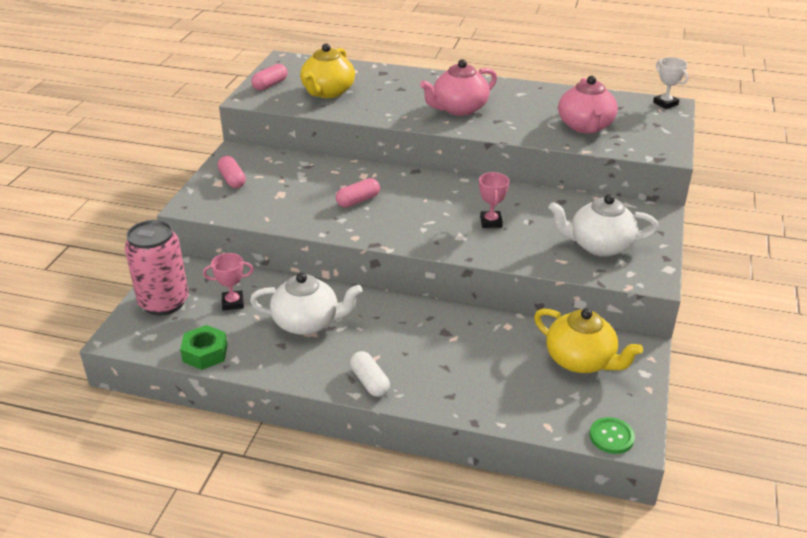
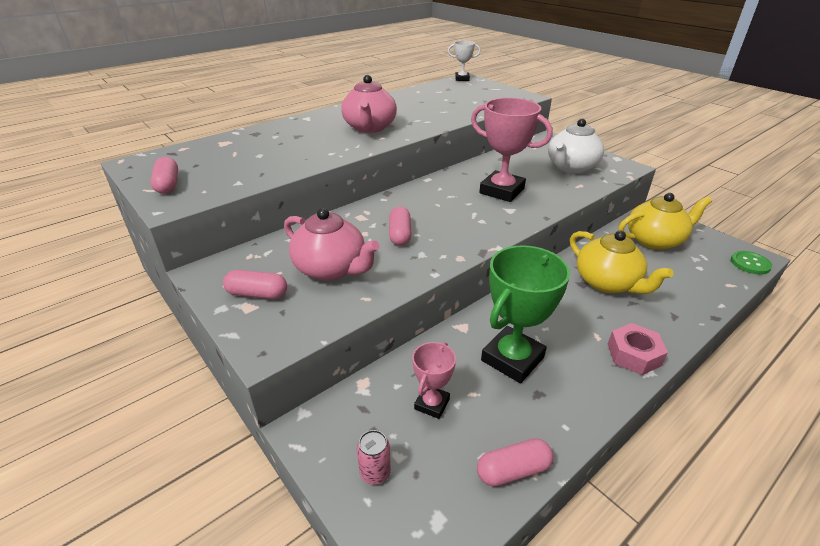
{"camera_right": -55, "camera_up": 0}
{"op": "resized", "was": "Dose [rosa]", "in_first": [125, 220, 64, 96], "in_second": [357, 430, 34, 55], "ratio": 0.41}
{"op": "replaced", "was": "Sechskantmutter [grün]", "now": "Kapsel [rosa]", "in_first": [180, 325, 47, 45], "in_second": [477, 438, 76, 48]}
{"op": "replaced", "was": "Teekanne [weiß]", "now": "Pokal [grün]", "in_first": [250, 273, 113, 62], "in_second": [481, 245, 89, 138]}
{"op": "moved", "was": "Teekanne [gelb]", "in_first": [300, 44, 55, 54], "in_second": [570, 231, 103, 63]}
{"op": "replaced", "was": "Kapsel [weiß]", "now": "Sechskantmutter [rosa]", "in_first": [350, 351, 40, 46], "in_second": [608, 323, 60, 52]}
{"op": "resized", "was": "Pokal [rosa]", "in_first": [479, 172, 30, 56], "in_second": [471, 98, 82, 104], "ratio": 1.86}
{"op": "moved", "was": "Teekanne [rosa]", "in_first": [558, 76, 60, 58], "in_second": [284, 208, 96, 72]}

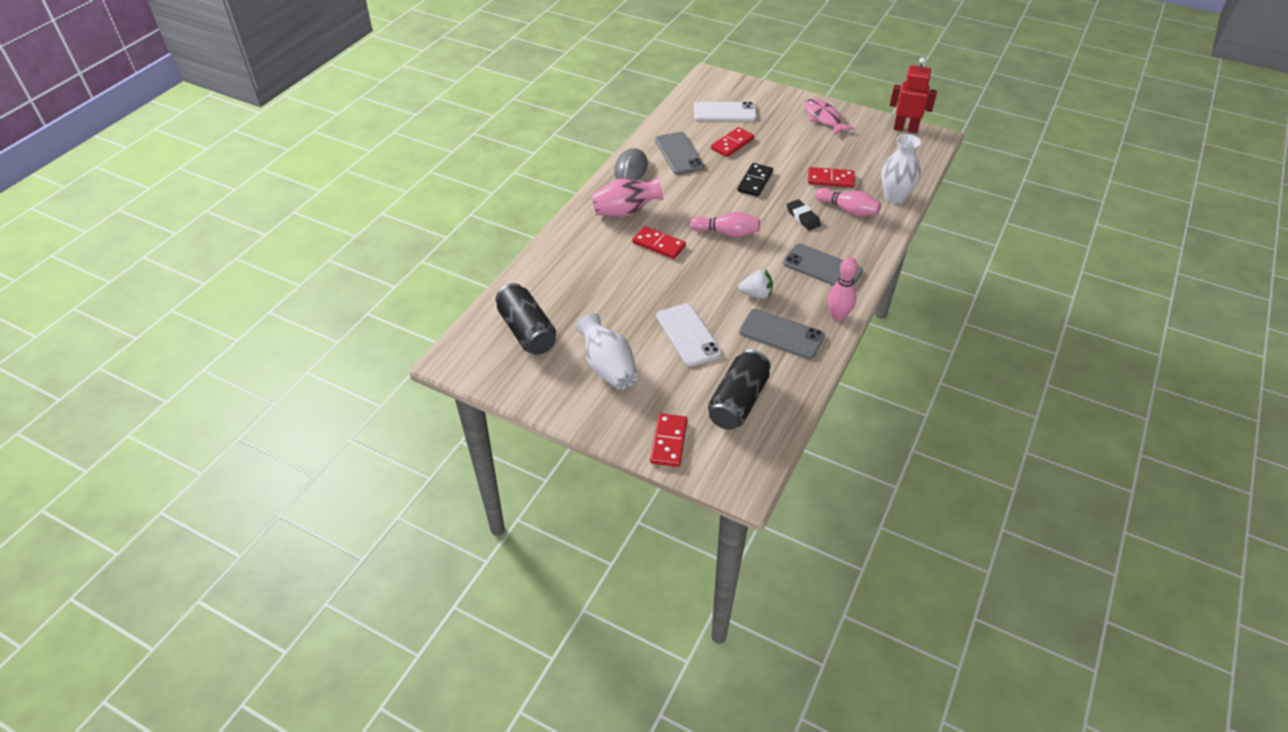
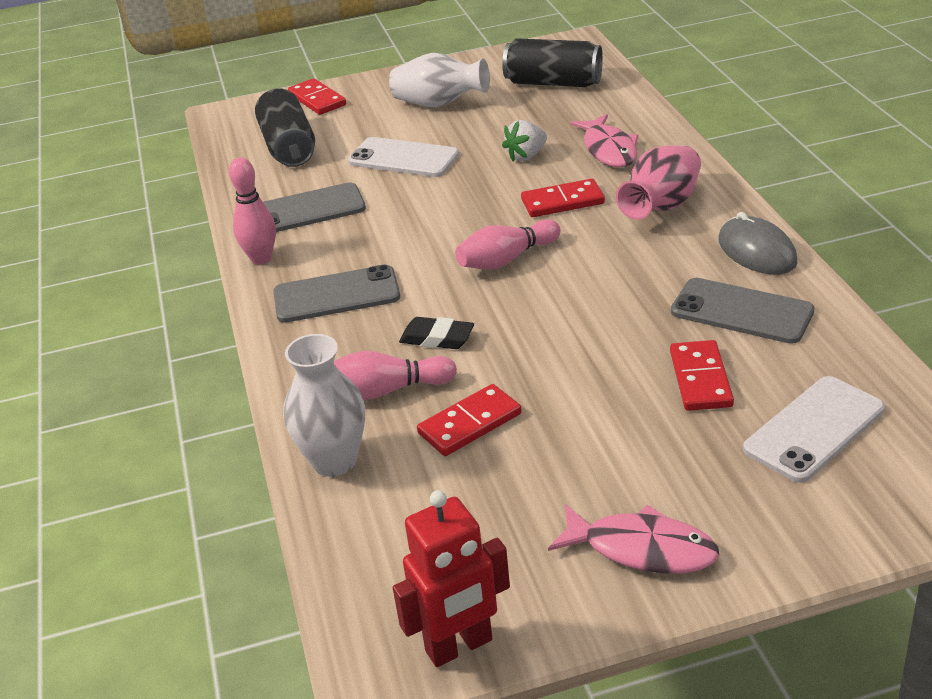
{"camera_right": 140, "camera_up": -10}
{"op": "removed", "was": "Dominostein [schwarz]", "in_first": [737, 163, 36, 34]}
{"op": "moved", "was": "Erdbeere [weiß]", "in_first": [738, 270, 35, 29], "in_second": [502, 120, 45, 41]}
{"op": "added", "now": "Fisch [rosa]", "in_second": [570, 114, 68, 53]}

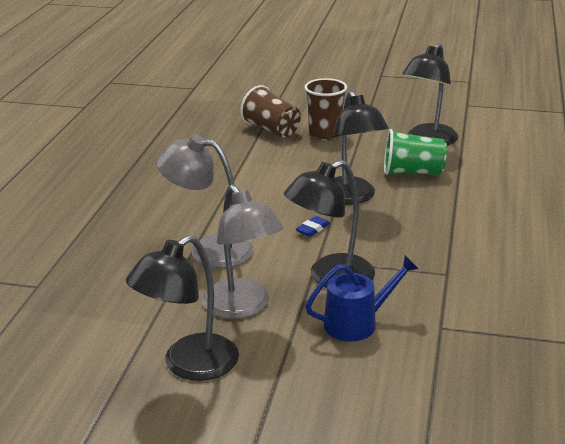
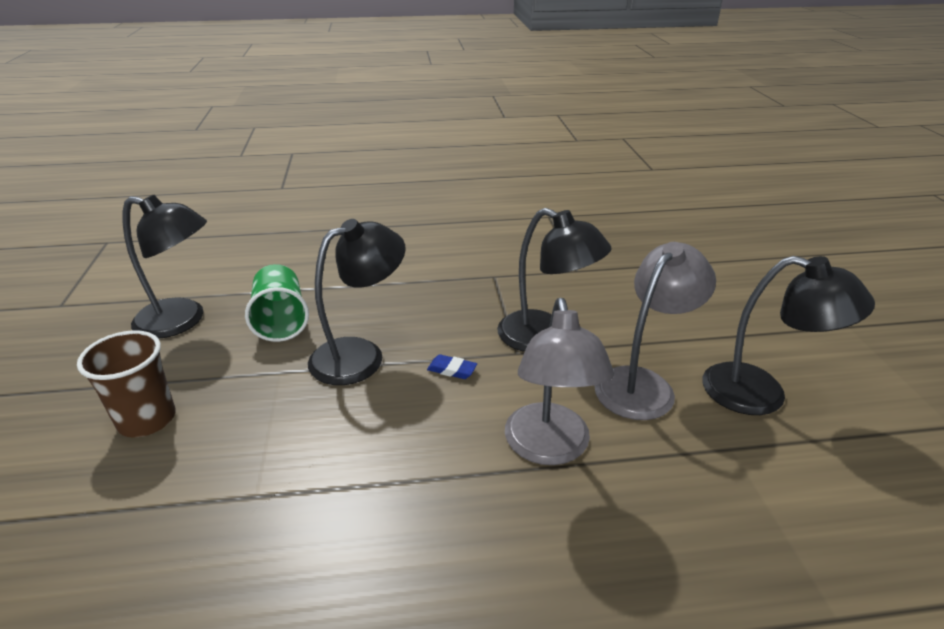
{"camera_right": -110, "camera_up": 5}
{"op": "removed", "was": "Becher [braun]", "in_first": [240, 85, 61, 53]}
{"op": "removed", "was": "Gießkanne [blau]", "in_first": [306, 255, 113, 86]}

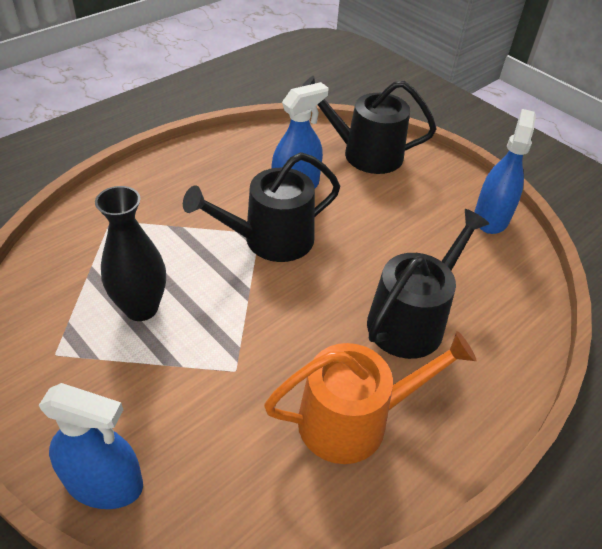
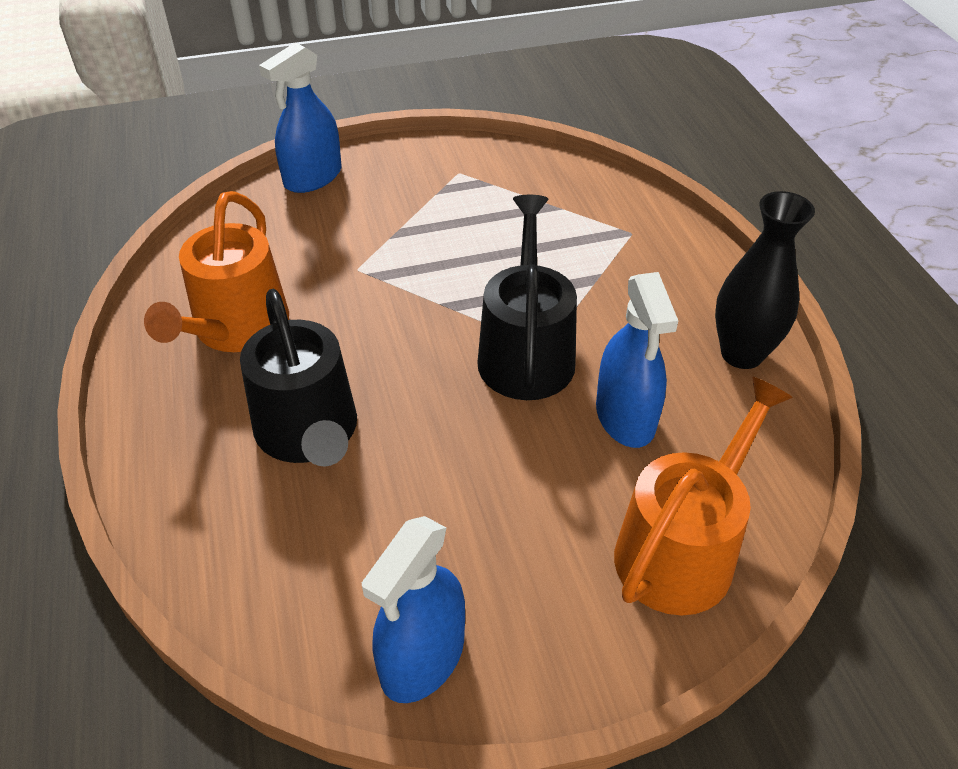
{"camera_right": 120, "camera_up": 0}
{"op": "moved", "was": "Vase [schwarz]", "in_first": [95, 186, 71, 135], "in_second": [715, 191, 100, 178]}
{"op": "recoloured", "was": "Gießkanne [schwarz]", "now": "Gießkanne [orange]", "in_first": [301, 76, 135, 98], "in_second": [614, 376, 179, 239]}
{"op": "turned", "was": "Sprühflasche [blau]", "in_first": [475, 109, 61, 125], "in_second": [362, 516, 103, 187], "clockwise": 75}

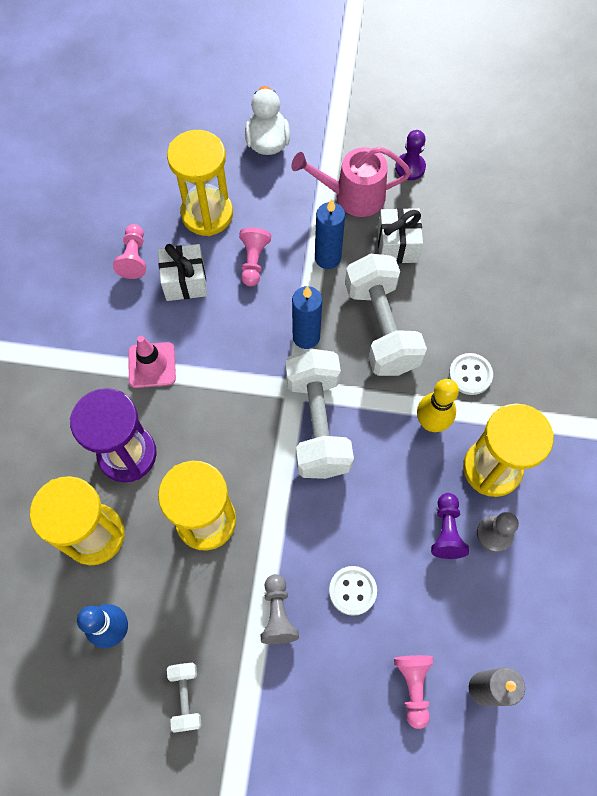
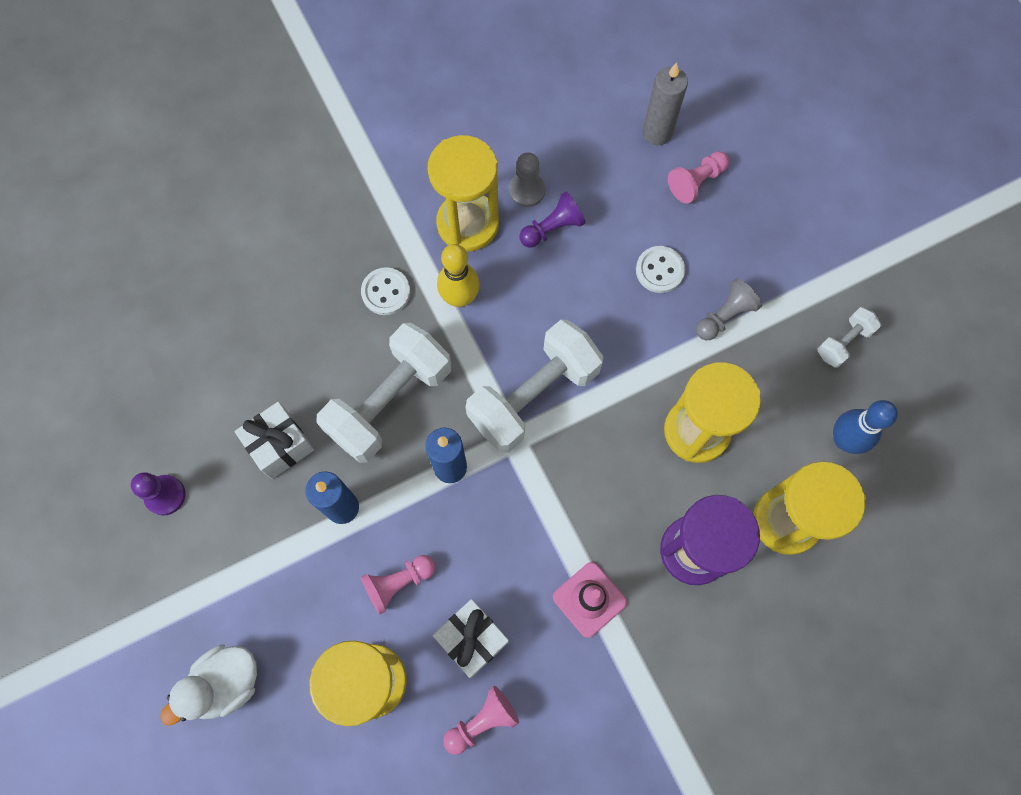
{"camera_right": -125, "camera_up": 5}
{"op": "removed", "was": "Gießkanne [rosa]", "in_first": [291, 147, 120, 70]}

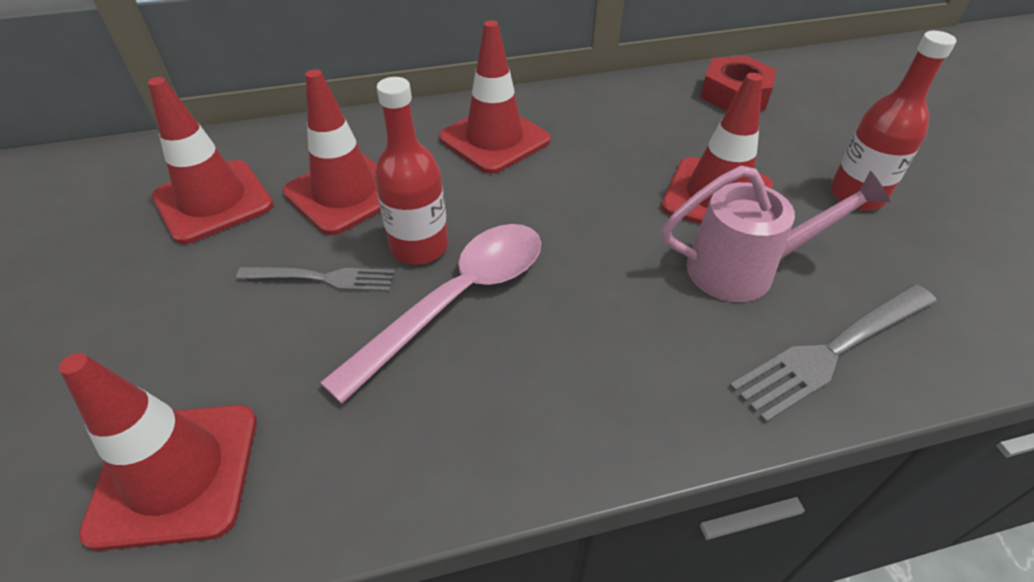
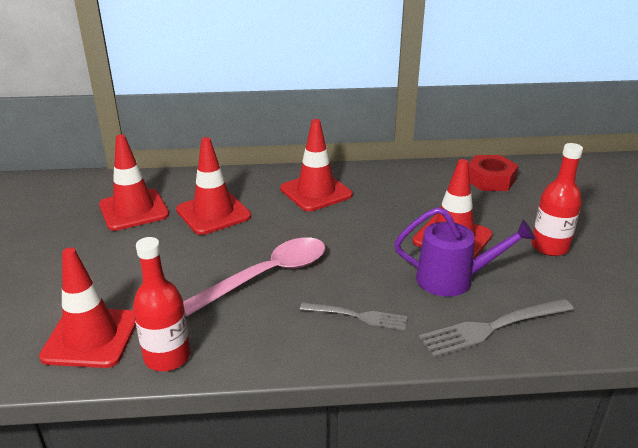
{"camera_right": 10, "camera_up": -15}
{"op": "moved", "was": "Gabel [grau]", "in_first": [236, 267, 159, 25], "in_second": [300, 302, 107, 28]}
{"op": "moved", "was": "Flasche [rot]", "in_first": [375, 77, 74, 187], "in_second": [133, 237, 57, 134]}
{"op": "recoloured", "was": "Gießkanne [rosa]", "now": "Gießkanne [lila]", "in_first": [662, 166, 229, 136], "in_second": [394, 207, 141, 90]}

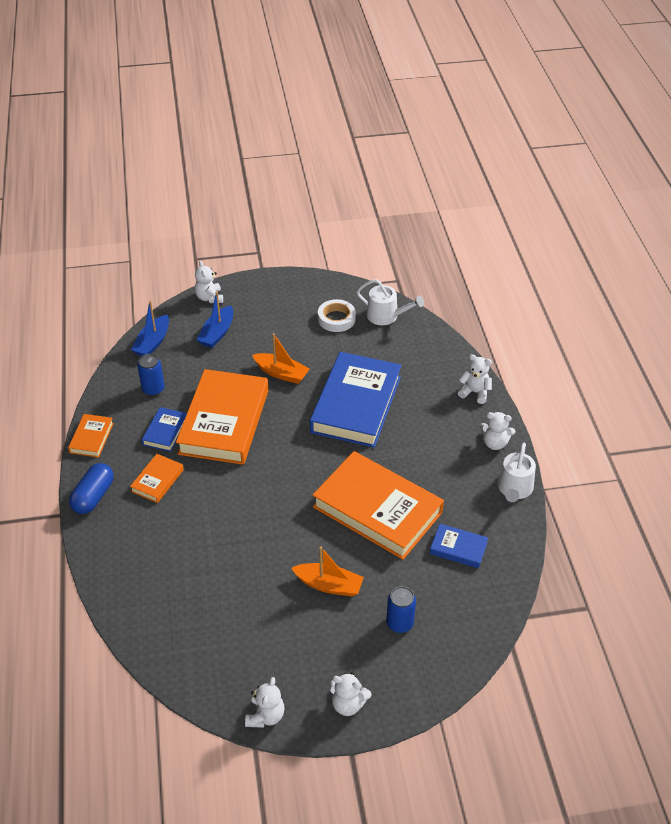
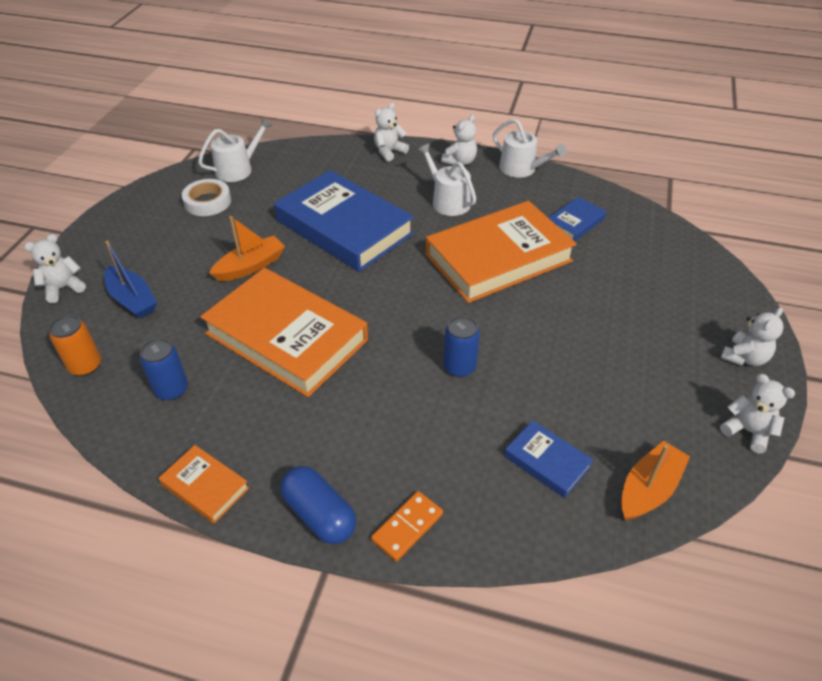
{"camera_right": -65, "camera_up": 0}
{"op": "removed", "was": "Buch [orange]", "in_first": [130, 454, 54, 49]}
{"op": "replaced", "was": "Boot [blau]", "now": "Dose [orange]", "in_first": [131, 301, 38, 55], "in_second": [49, 315, 52, 61]}
{"op": "moved", "was": "Buch [blau]", "in_first": [142, 407, 45, 45], "in_second": [504, 421, 89, 77]}
{"op": "turned", "was": "Teddybär [weiß]", "in_first": [195, 261, 28, 42], "in_second": [24, 234, 62, 69], "clockwise": 135}
{"op": "moved", "was": "Boot [orange]", "in_first": [292, 546, 72, 51], "in_second": [621, 441, 69, 79]}
{"op": "moved", "was": "Dose [blau]", "in_first": [386, 586, 30, 47], "in_second": [443, 316, 37, 61]}
{"op": "added", "now": "Dominostein [orange]", "in_second": [371, 491, 72, 71]}
{"op": "added", "now": "Gießkanne [weiß]", "in_second": [417, 144, 59, 72]}

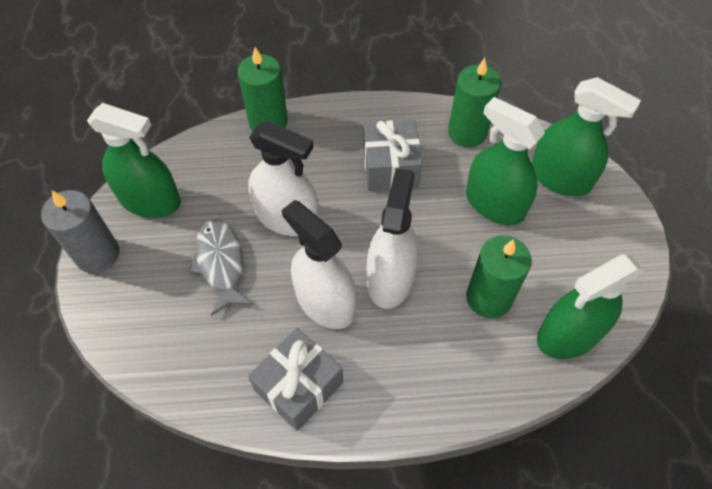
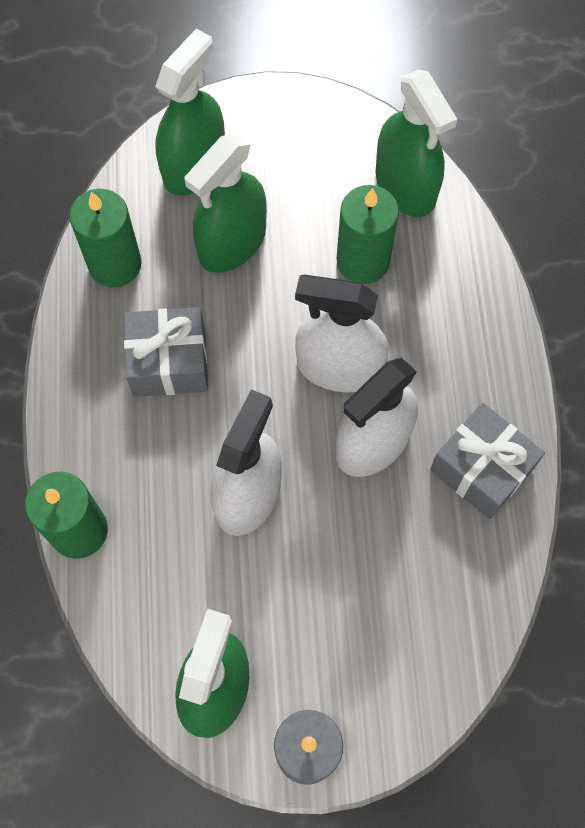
{"camera_right": -90, "camera_up": 10}
{"op": "removed", "was": "Fisch [grau]", "in_first": [188, 219, 65, 97]}

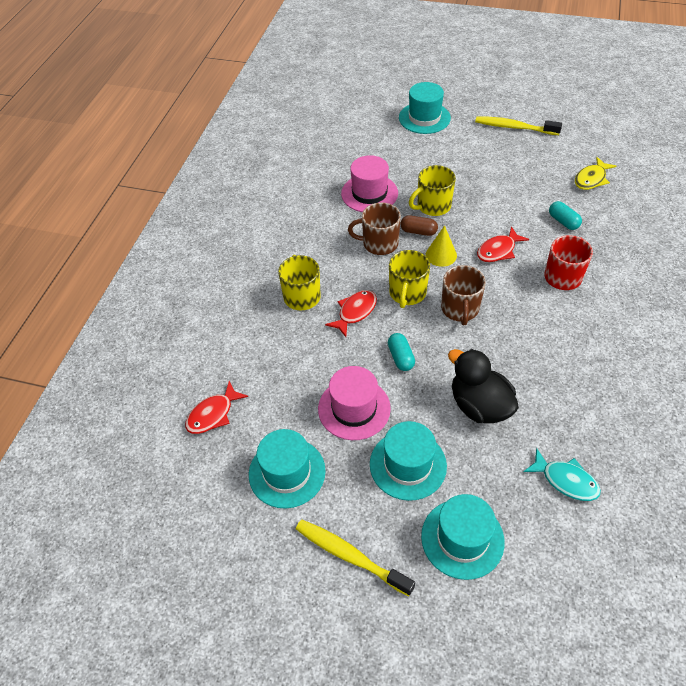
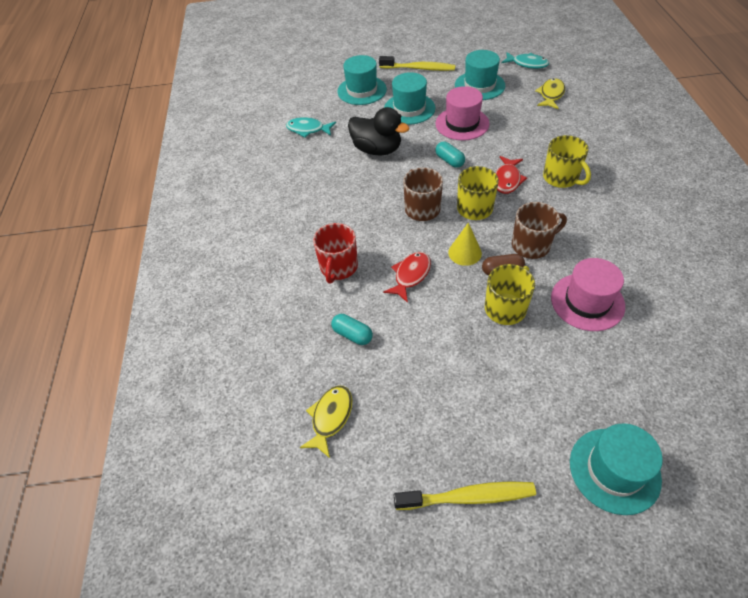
{"camera_right": 160, "camera_up": 0}
{"op": "recoloured", "was": "Fisch [rot]", "now": "Fisch [gelb]", "in_first": [185, 381, 63, 53], "in_second": [535, 78, 30, 31]}
{"op": "added", "now": "Fisch [türkis]", "in_second": [501, 52, 48, 17]}

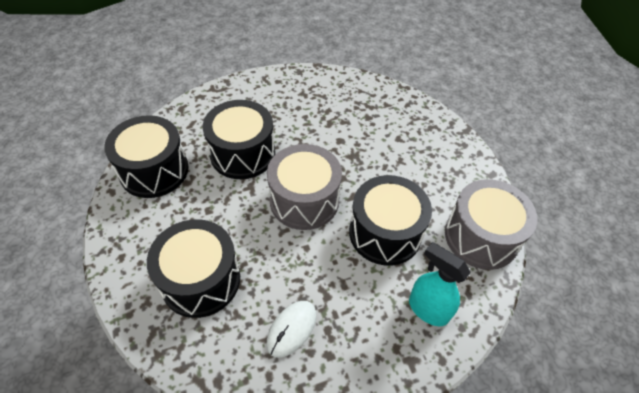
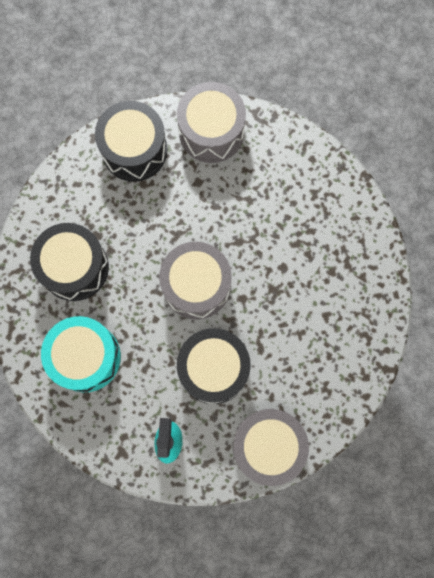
{"camera_right": 55, "camera_up": 25}
{"op": "removed", "was": "Trommel [schwarz]", "in_first": [203, 100, 72, 79]}
{"op": "replaced", "was": "Computermaus [weiß]", "now": "Trommel [türkis]", "in_first": [267, 301, 49, 57], "in_second": [41, 316, 80, 76]}
{"op": "added", "now": "Trommel [grau]", "in_second": [177, 82, 69, 81]}

